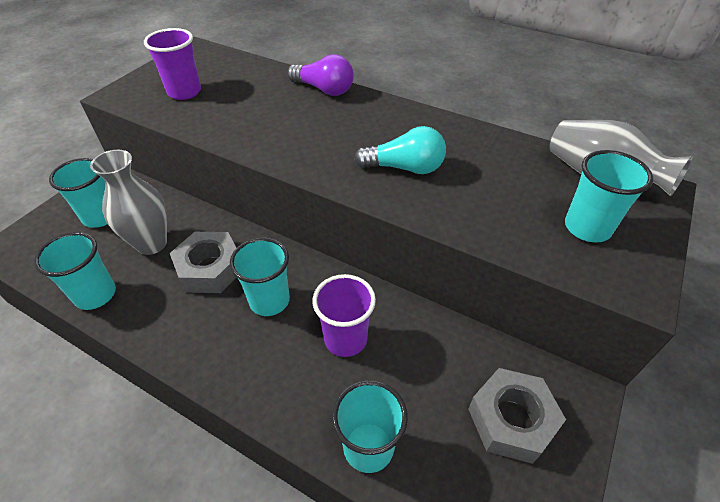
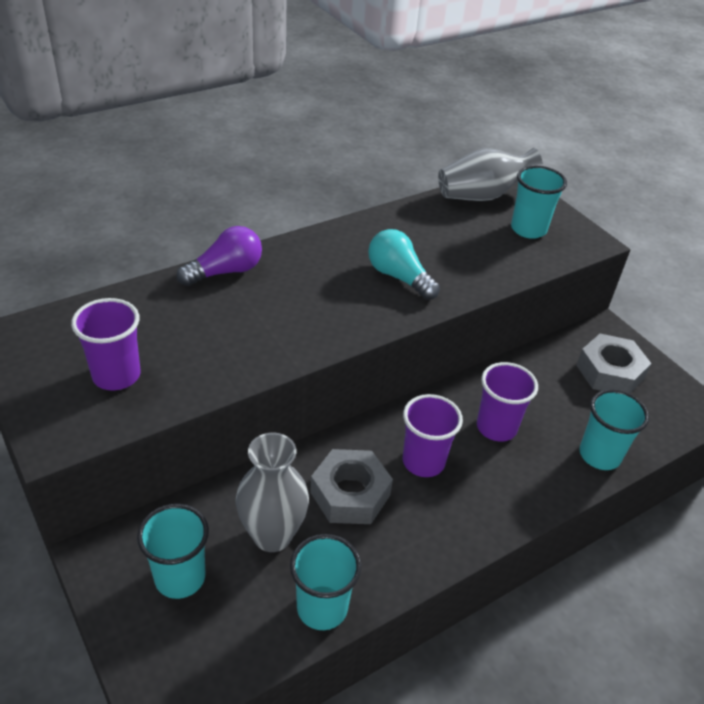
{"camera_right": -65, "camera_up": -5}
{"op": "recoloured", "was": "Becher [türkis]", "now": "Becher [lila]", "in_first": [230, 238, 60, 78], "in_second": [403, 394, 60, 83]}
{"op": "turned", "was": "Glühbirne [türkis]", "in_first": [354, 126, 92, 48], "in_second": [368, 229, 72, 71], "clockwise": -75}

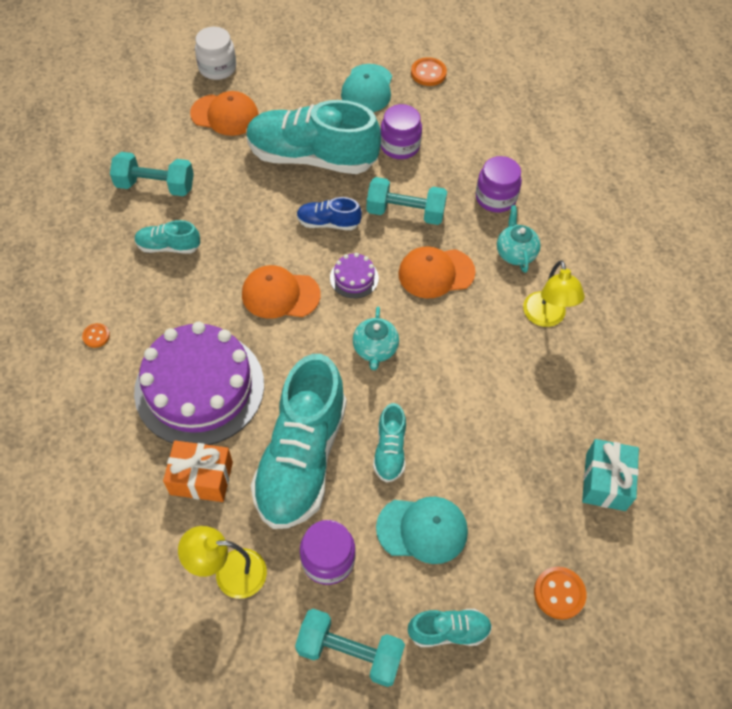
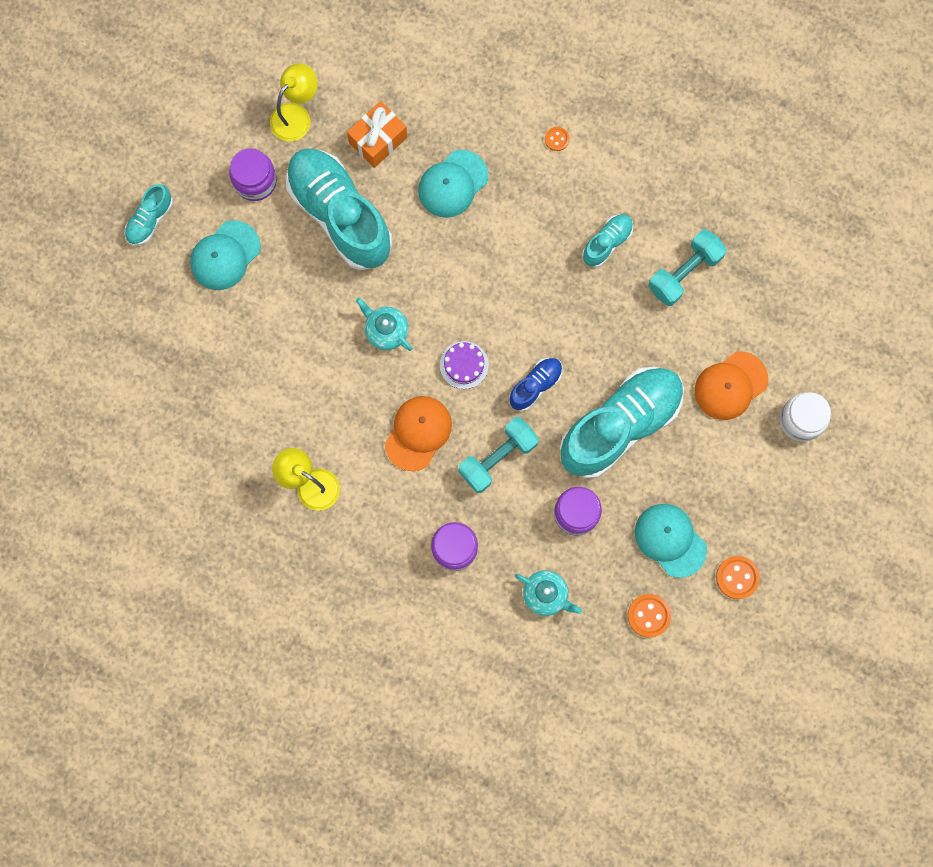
{"camera_right": 130, "camera_up": 20}
{"op": "replaced", "was": "Kuchen [lila]", "now": "Kappe [türkis]", "in_first": [134, 322, 130, 123], "in_second": [418, 150, 70, 68]}
{"op": "removed", "was": "Kappe [orange]", "in_first": [242, 265, 79, 54]}
{"op": "removed", "was": "Hantel [türkis]", "in_first": [295, 608, 110, 79]}
{"op": "removed", "was": "Schuh [türkis]", "in_first": [373, 403, 33, 80]}
{"op": "moved", "was": "Teekanne [türkis]", "in_first": [497, 205, 44, 68], "in_second": [515, 570, 67, 46]}
{"op": "moved", "was": "Knopf [orange]", "in_first": [534, 567, 52, 53], "in_second": [716, 556, 44, 43]}
{"op": "removed", "was": "Geschenk [türkis]", "in_first": [582, 439, 57, 72]}

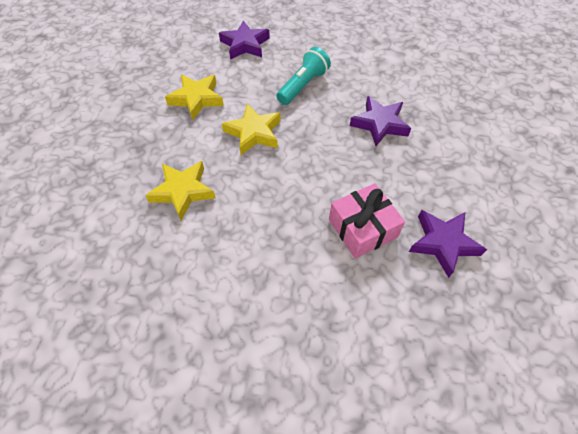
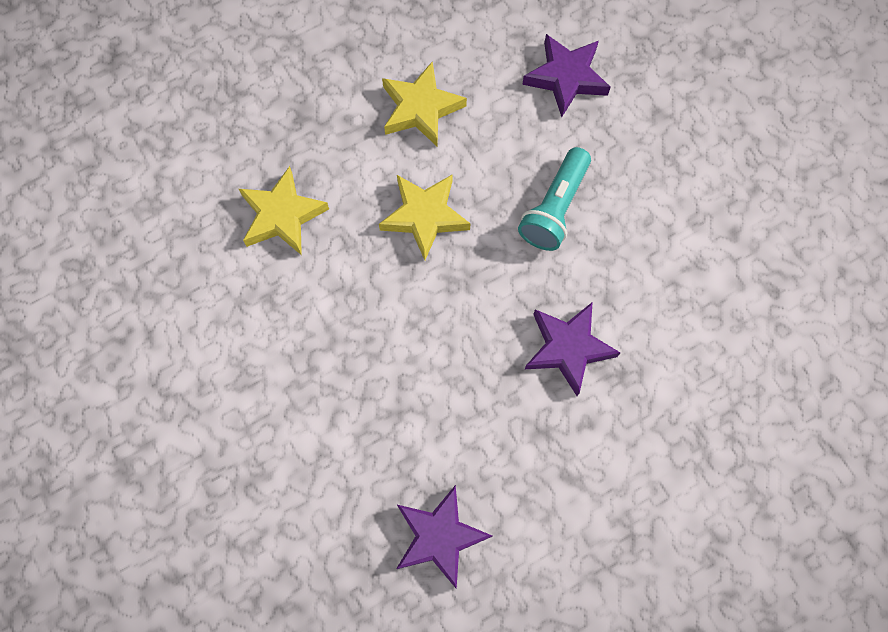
{"camera_right": 50, "camera_up": 15}
{"op": "turned", "was": "Taschenlampe [türkis]", "in_first": [276, 47, 55, 58], "in_second": [518, 147, 73, 104], "clockwise": 120}
{"op": "removed", "was": "Geschenk [rosa]", "in_first": [329, 183, 76, 76]}

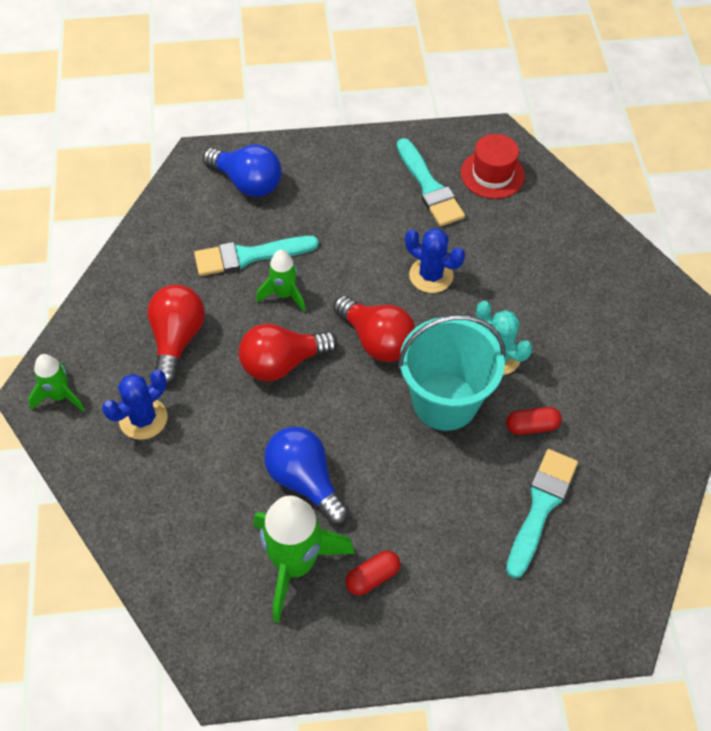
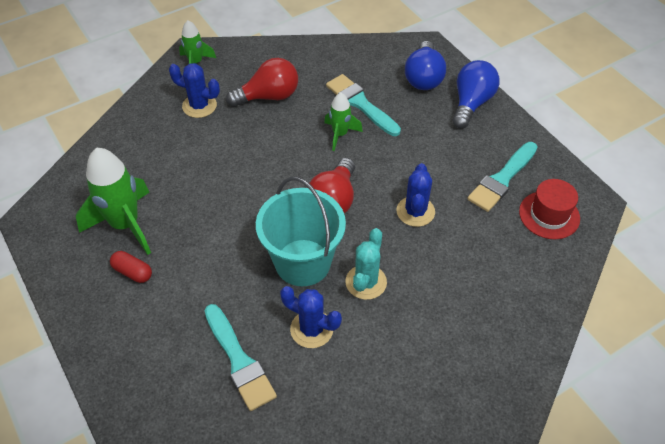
{"camera_right": 65, "camera_up": -5}
{"op": "removed", "was": "Glühbirne [rot]", "in_first": [239, 324, 99, 58]}
{"op": "moved", "was": "Glühbirne [blau]", "in_first": [264, 427, 85, 98], "in_second": [452, 60, 47, 68]}
{"op": "replaced", "was": "Kapsel [rot]", "now": "Kaktus [blau]", "in_first": [506, 407, 56, 28], "in_second": [280, 286, 62, 62]}
{"op": "turned", "was": "Pinsel [türkis]", "in_first": [506, 449, 72, 129], "in_second": [205, 304, 72, 107], "clockwise": 60}

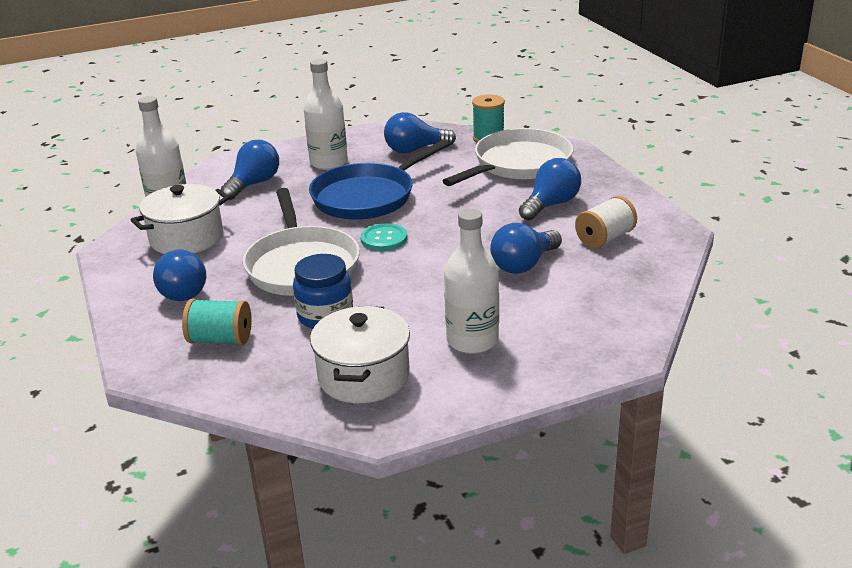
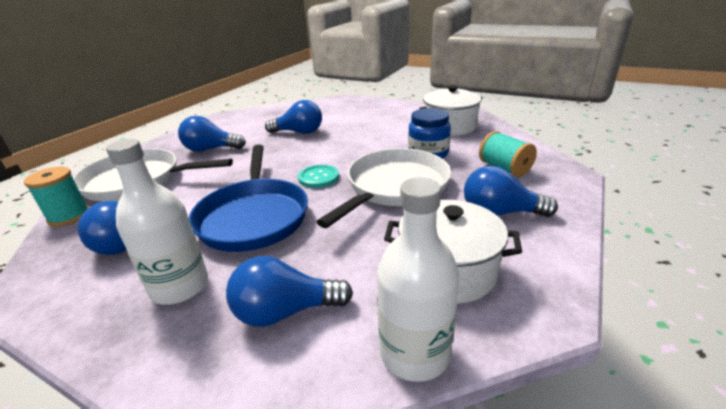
{"camera_right": -130, "camera_up": 0}
{"op": "turned", "was": "Glühbirne [blau]", "in_first": [153, 249, 53, 52], "in_second": [464, 166, 94, 51], "clockwise": -120}
{"op": "turned", "was": "Pfanne [blau]", "in_first": [309, 140, 141, 80], "in_second": [189, 144, 119, 108], "clockwise": 75}
{"op": "removed", "was": "Flasche [weiß]", "in_first": [444, 208, 55, 146]}
{"op": "removed", "was": "Garnrolle [weiß]", "in_first": [575, 196, 62, 53]}

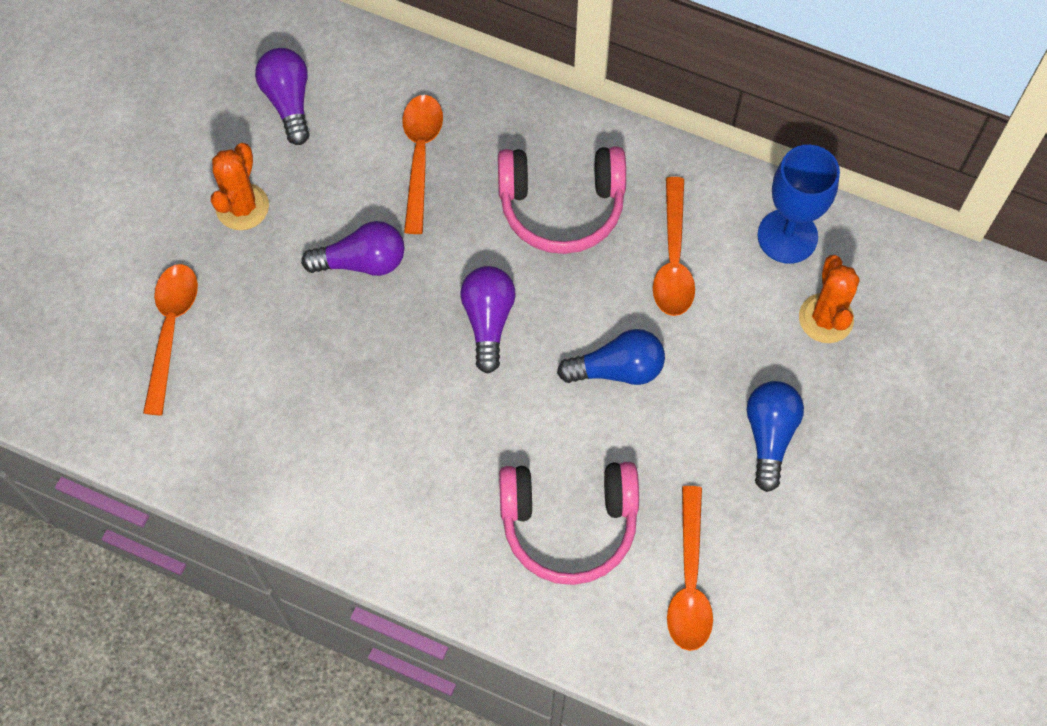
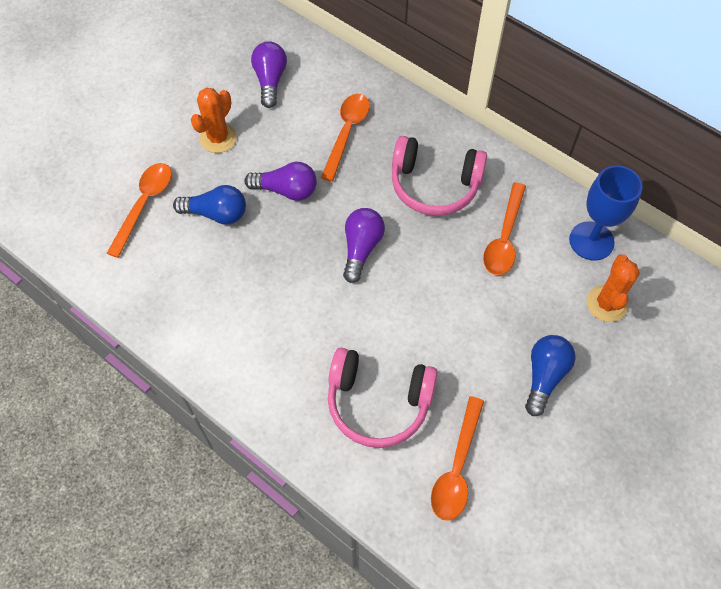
{"camera_right": 15, "camera_up": -5}
{"op": "moved", "was": "Glühbirne [blau]", "in_first": [557, 329, 108, 56], "in_second": [173, 185, 73, 40]}

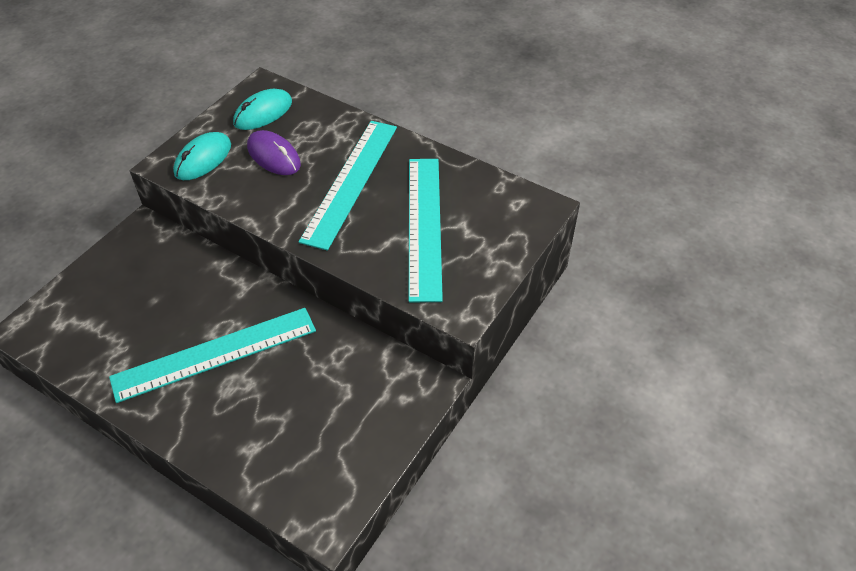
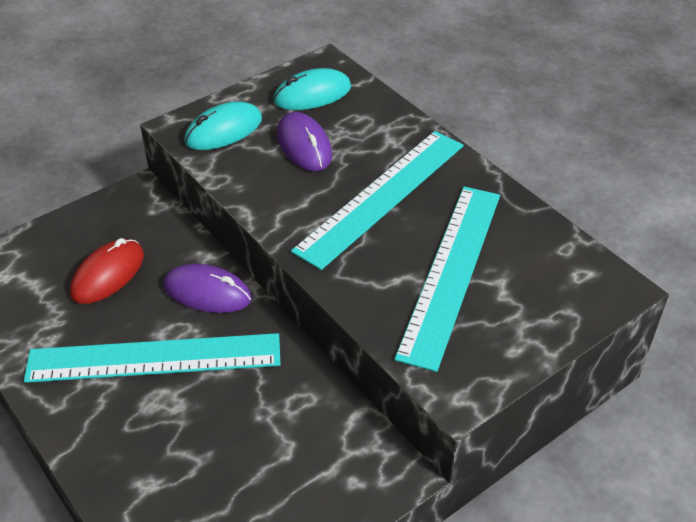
{"camera_right": 20, "camera_up": -5}
{"op": "added", "now": "Computermaus [rot]", "in_second": [70, 238, 74, 66]}
{"op": "added", "now": "Computermaus [lila]", "in_second": [163, 264, 89, 49]}

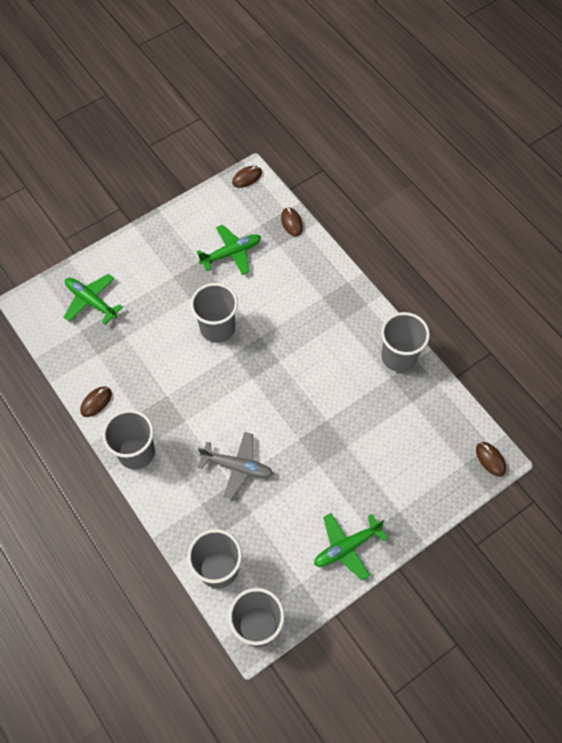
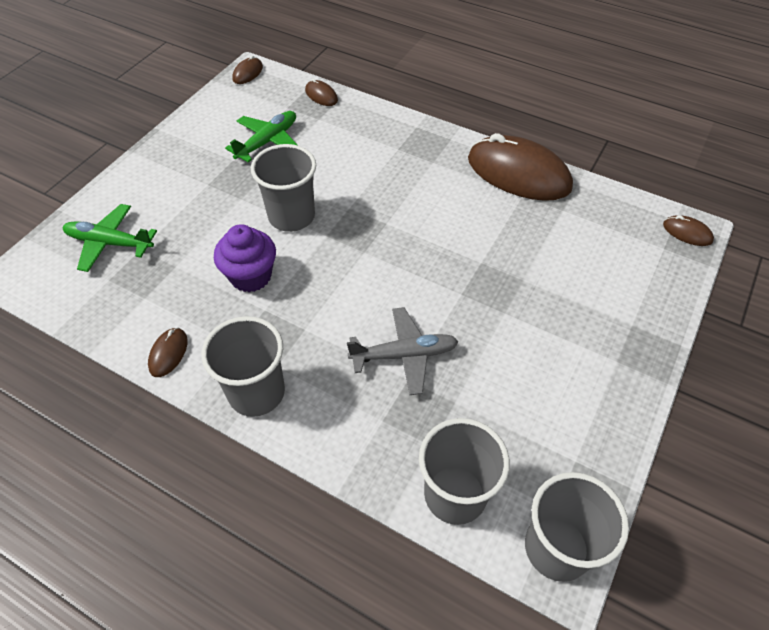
{"camera_right": -25, "camera_up": -10}
{"op": "removed", "was": "Flugzeug [grün]", "in_first": [314, 513, 74, 68]}
{"op": "replaced", "was": "Becher [grau]", "now": "Computermaus [braun]", "in_first": [381, 312, 49, 60], "in_second": [468, 133, 105, 68]}
{"op": "added", "now": "Muffin [lila]", "in_second": [214, 224, 62, 68]}

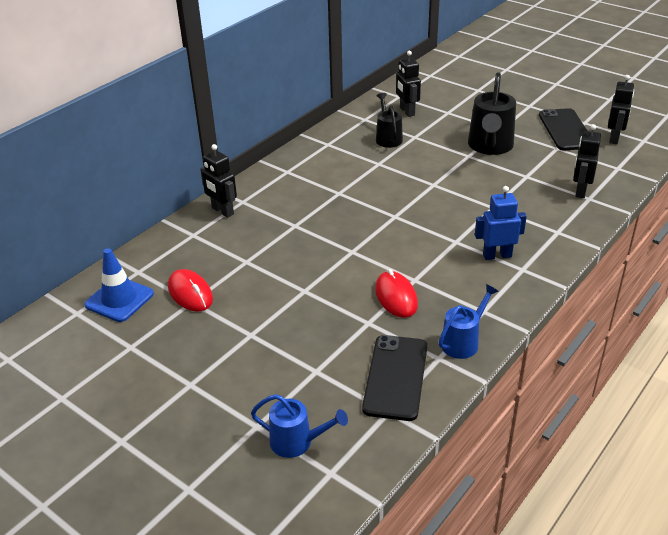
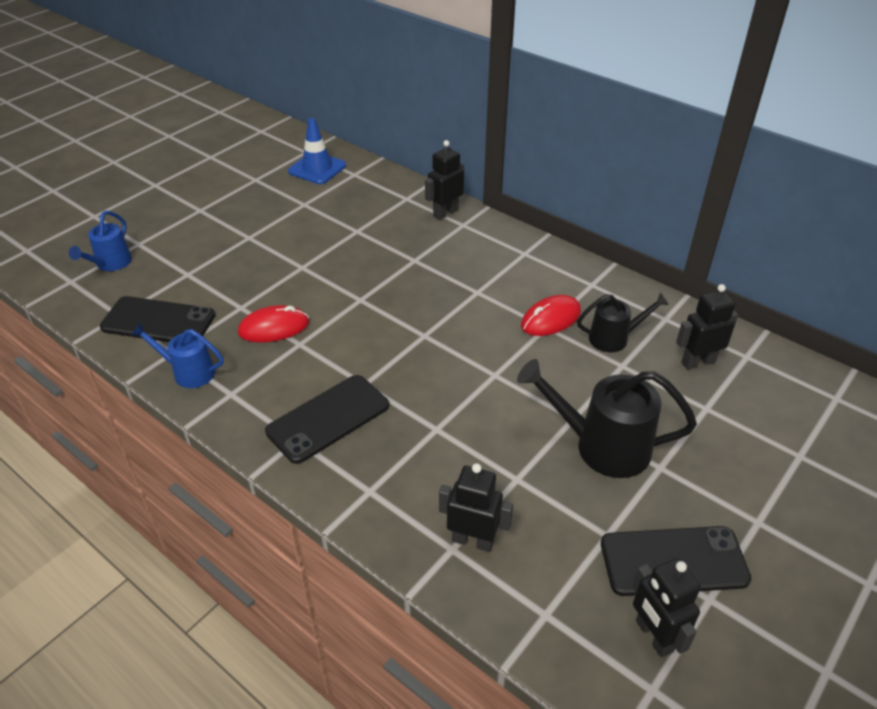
{"camera_right": 90, "camera_up": 5}
{"op": "moved", "was": "Computermaus [rot]", "in_first": [168, 269, 45, 42], "in_second": [521, 295, 60, 41]}
{"op": "turned", "was": "Gießkanne [blau]", "in_first": [439, 284, 60, 75], "in_second": [131, 323, 93, 65], "clockwise": 150}
{"op": "replaced", "was": "Roboter [blau]", "now": "Handy [schwarz]", "in_first": [475, 186, 52, 74], "in_second": [265, 375, 124, 89]}
{"op": "turned", "was": "Roboter [schwarz]", "in_first": [608, 75, 26, 69], "in_second": [632, 558, 69, 100], "clockwise": 45}

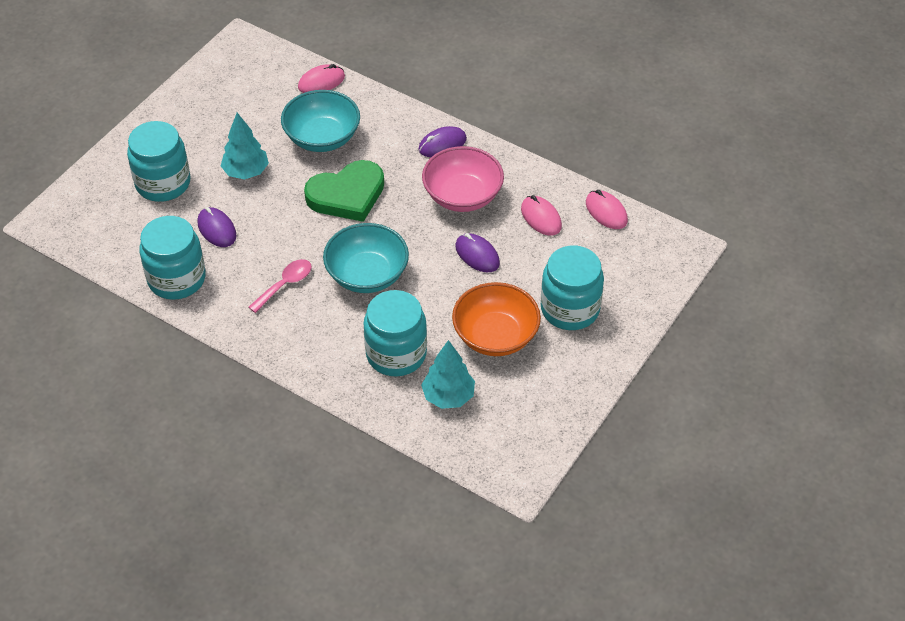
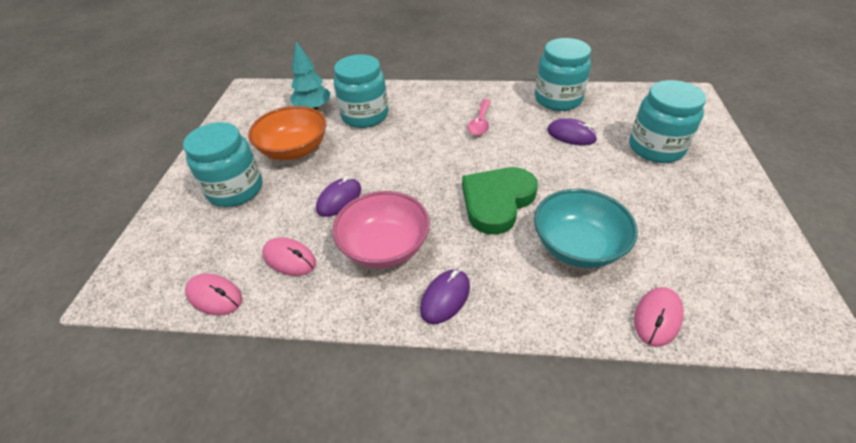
{"camera_right": 155, "camera_up": -5}
{"op": "removed", "was": "Baum [türkis]", "in_first": [221, 113, 48, 67]}
{"op": "removed", "was": "Schüssel [türkis]", "in_first": [323, 223, 86, 70]}
{"op": "turned", "was": "Computermaus [lila]", "in_first": [455, 233, 45, 39], "in_second": [316, 176, 45, 41], "clockwise": -75}

